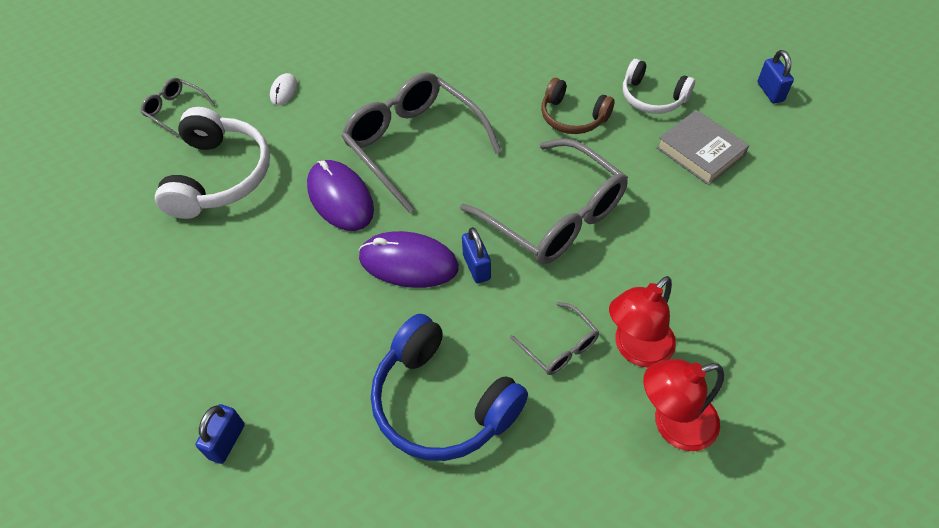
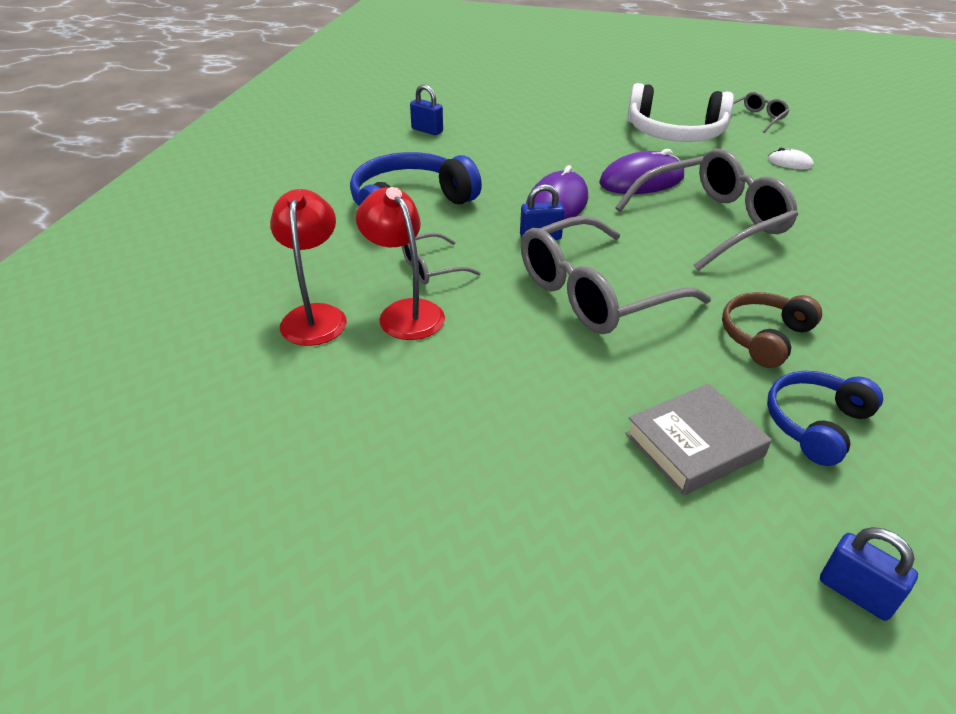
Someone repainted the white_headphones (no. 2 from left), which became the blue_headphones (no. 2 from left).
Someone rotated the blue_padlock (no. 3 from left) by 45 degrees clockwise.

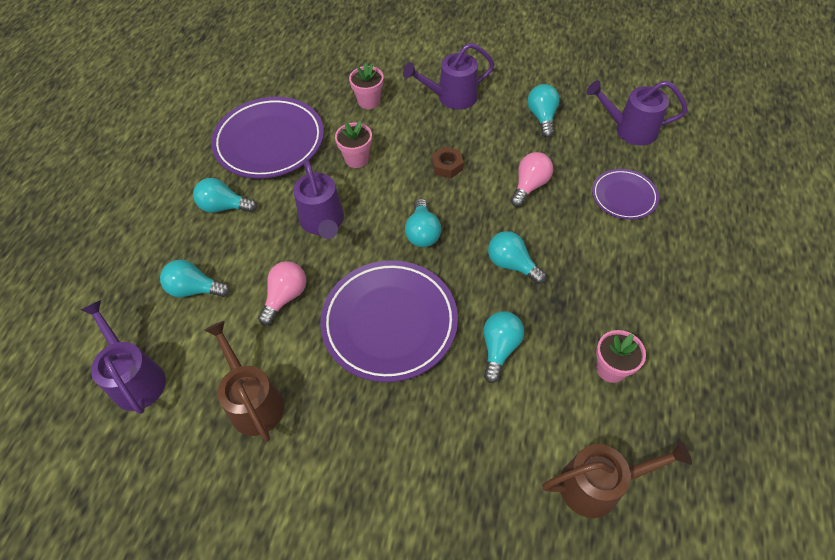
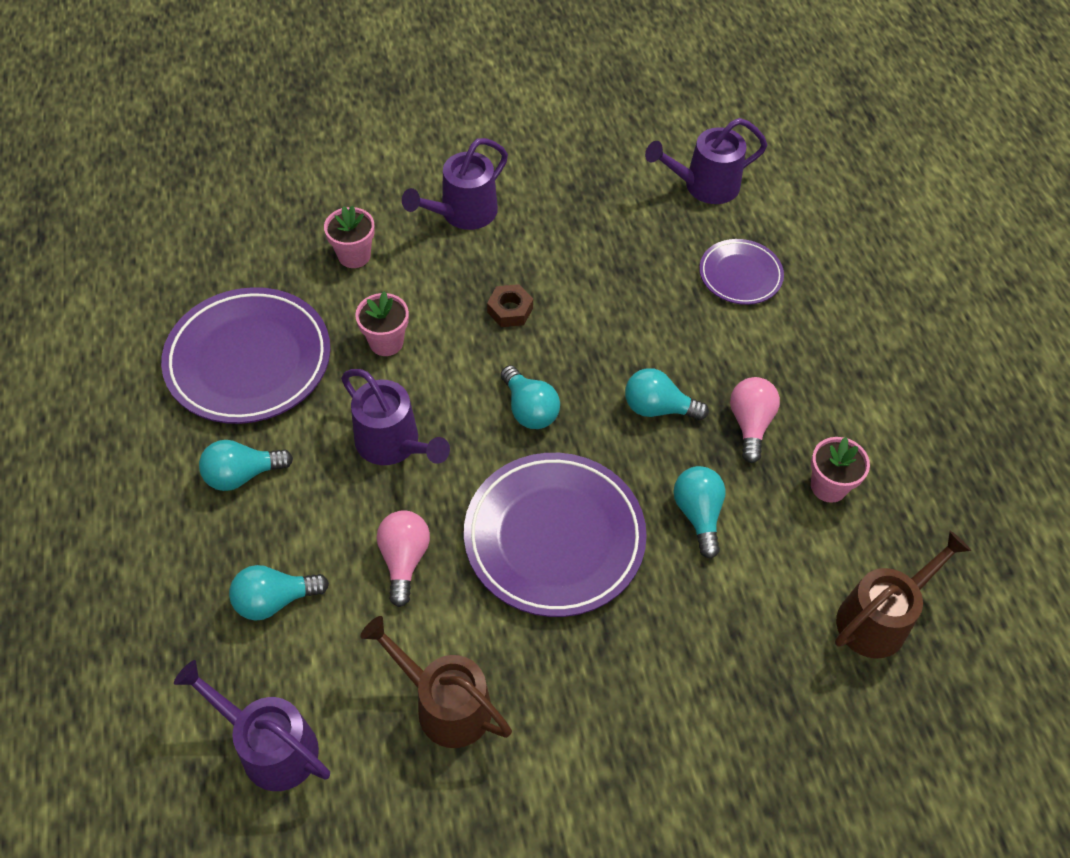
Someone carried the pink_light_bulb (no. 2 from left).
Someone took away the turquoise_light_bulb (no. 6 from left).

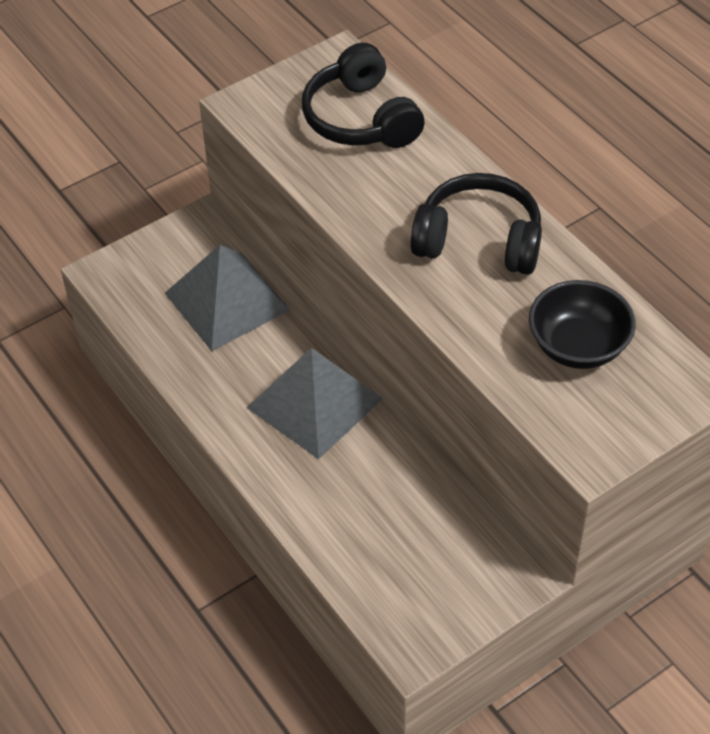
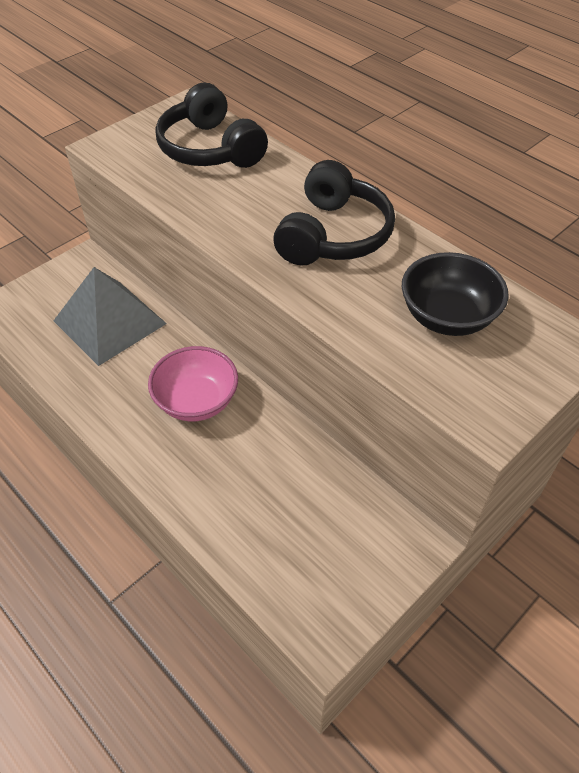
Someone swapped the grey_pyramid (no. 2 from left) for the pink_bowl.
Someone rotated the black_headphones (no. 2 from left) by 105 degrees clockwise.

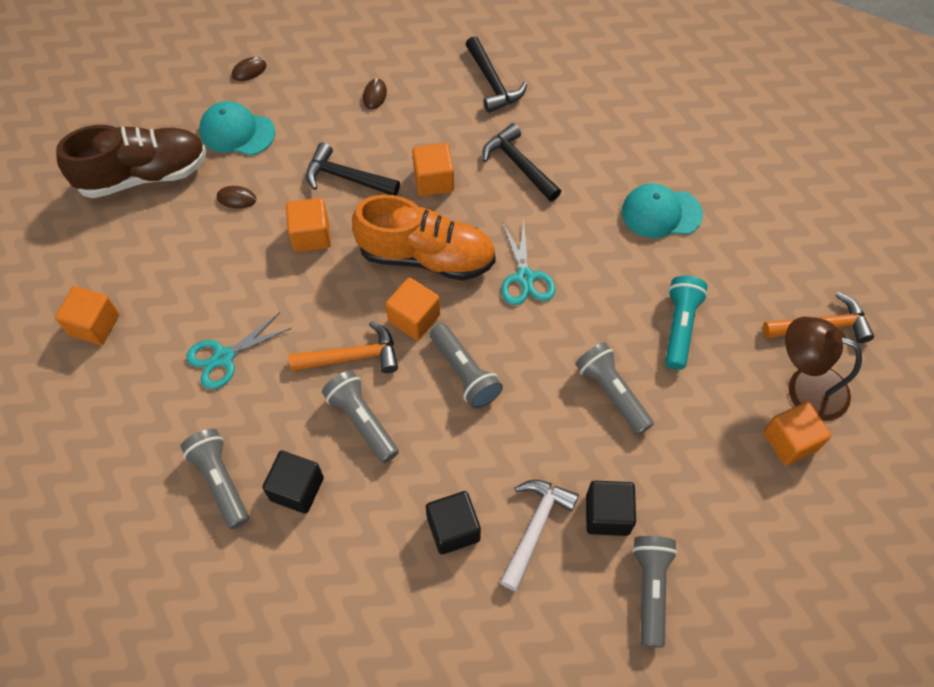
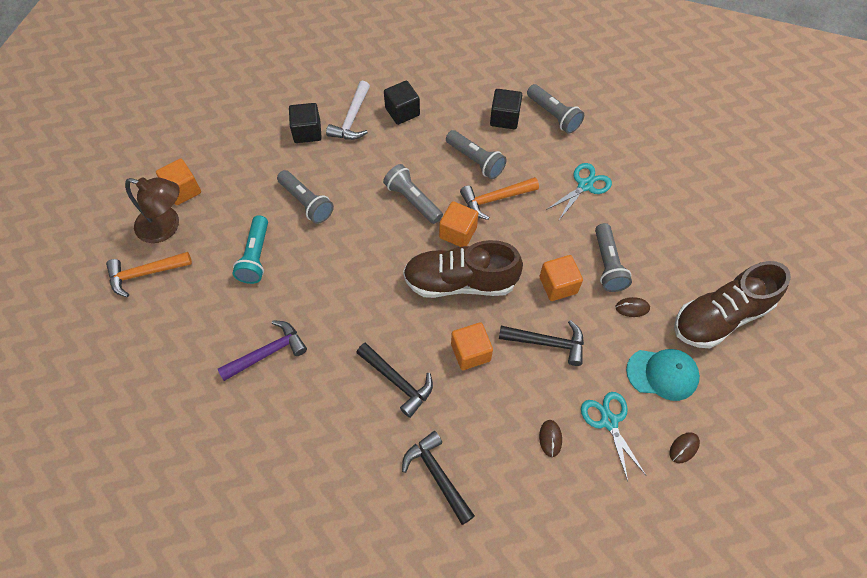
Someone took away the orange_cube (no. 1 from left).
Someone repainted the orange_shoe, which became the brown_shoe (no. 1 from left).
Someone carried the turquoise_scissors (no. 2 from left).
Someone swapped the turquoise_cap (no. 2 from left) for the purple_hammer.
Someone carried the grey_flashlight (no. 5 from left).

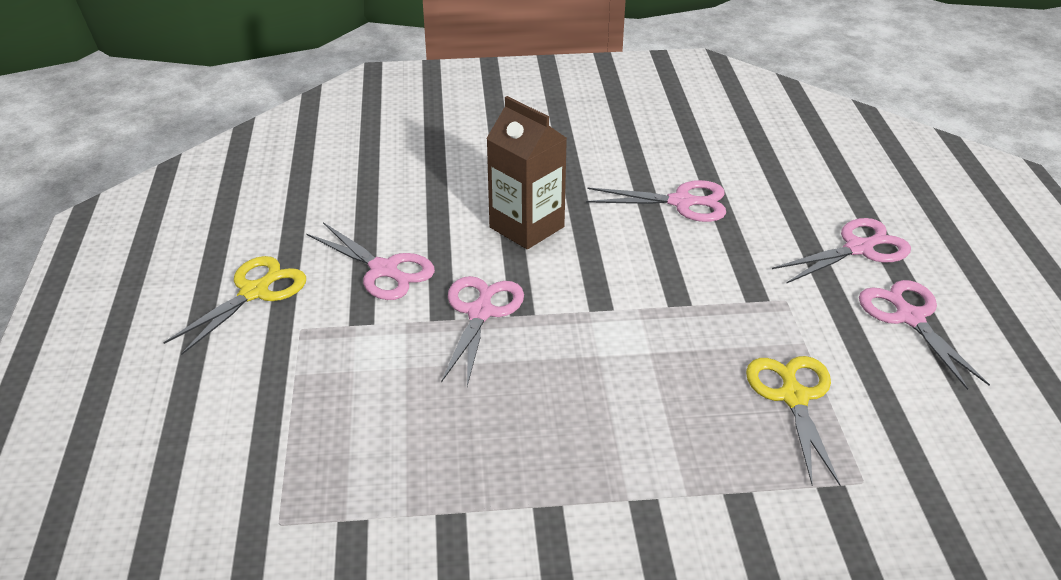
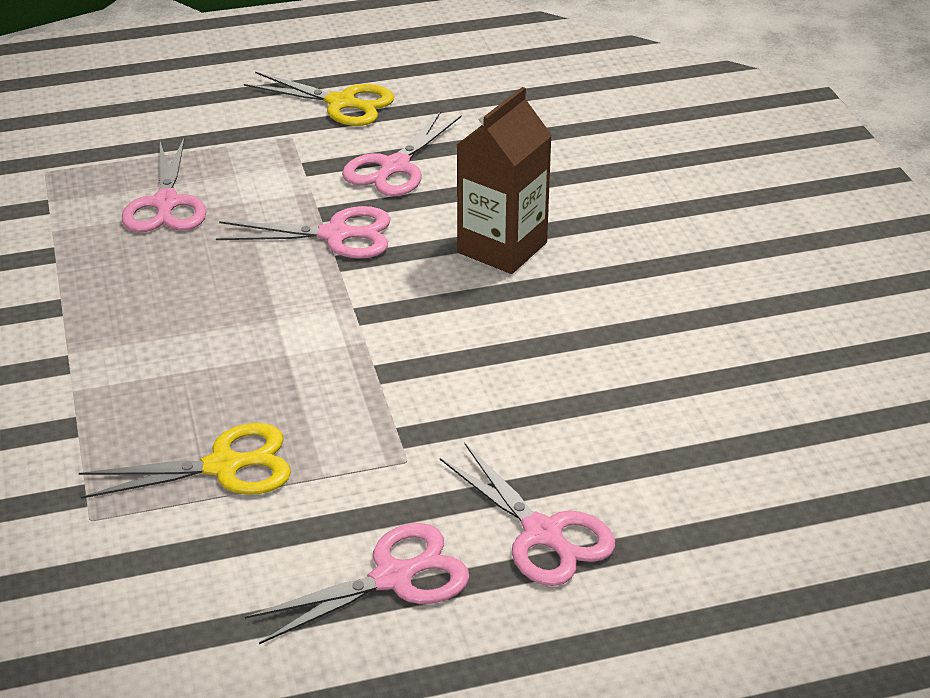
Someone carried the pink_scissors (no. 3 from left in the first image).

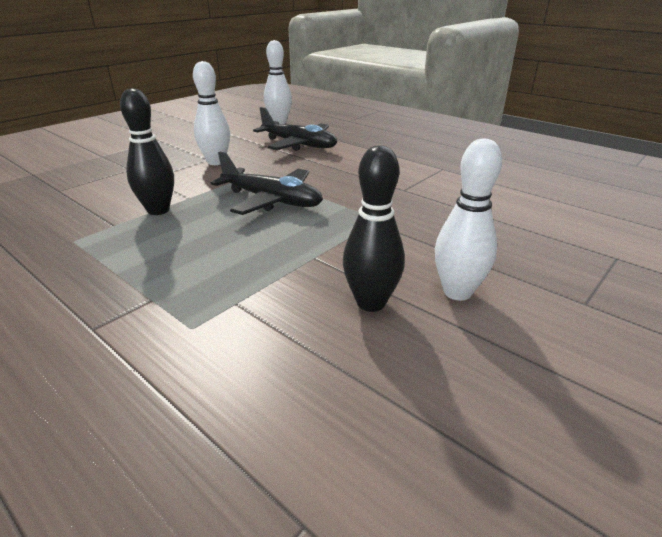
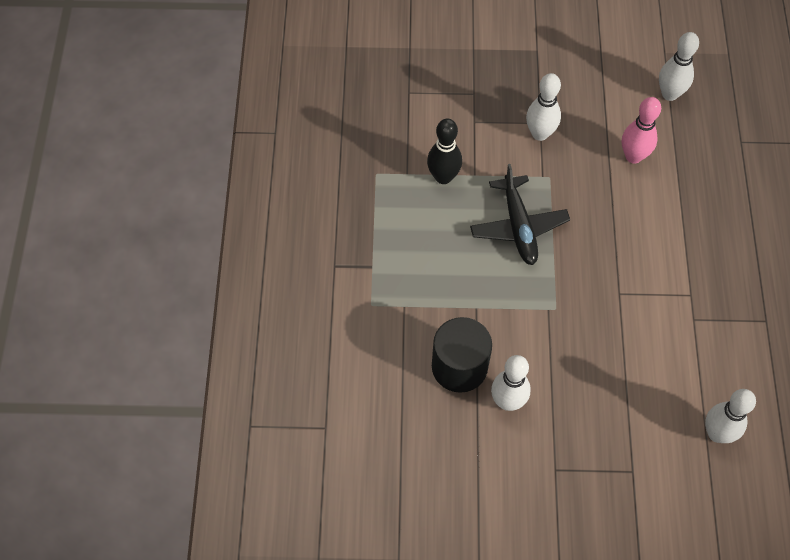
Someone swapped the black_plane (no. 2 from left) for the pink_bowling_pin.
Someone swapped the black_bowling_pin (no. 2 from left) for the black_cylinder.
Someone put down the white_bowling_pin (no. 4 from left).

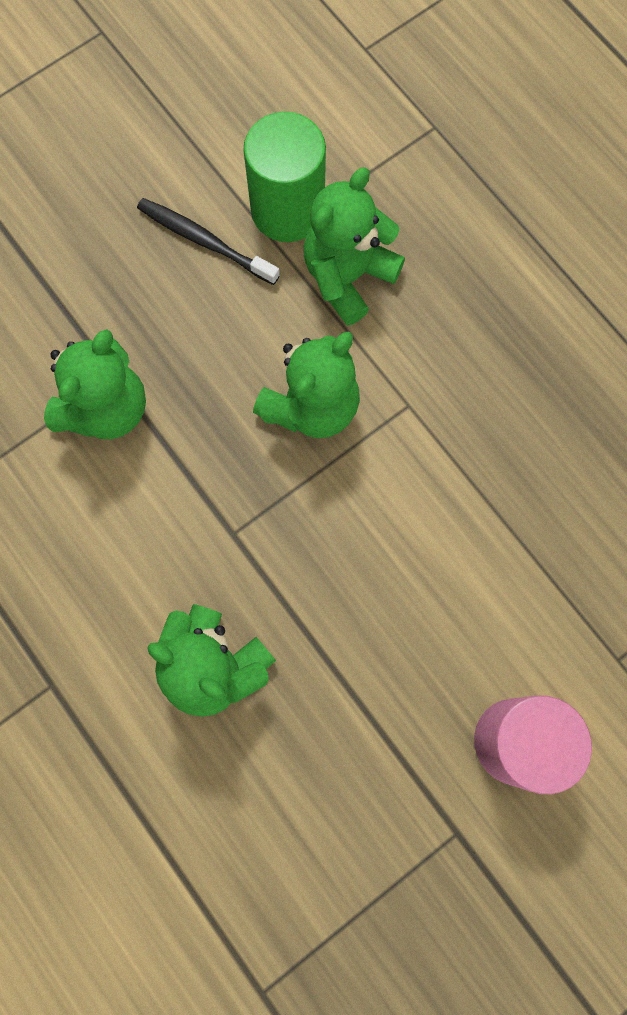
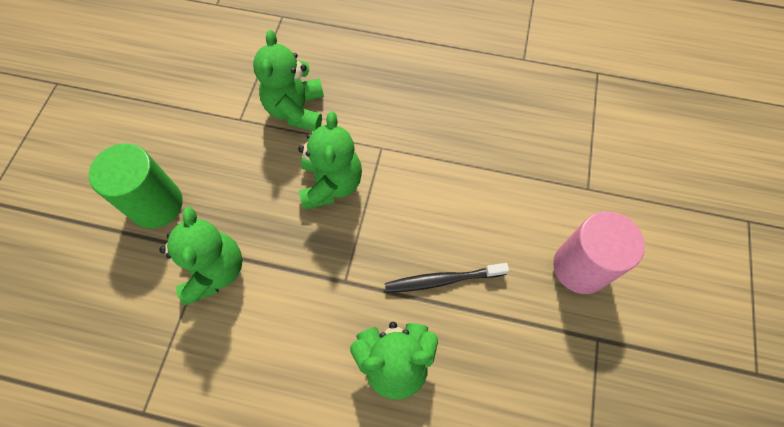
Someone carried the black_toothbrush.
Someone carried the green_cylinder.

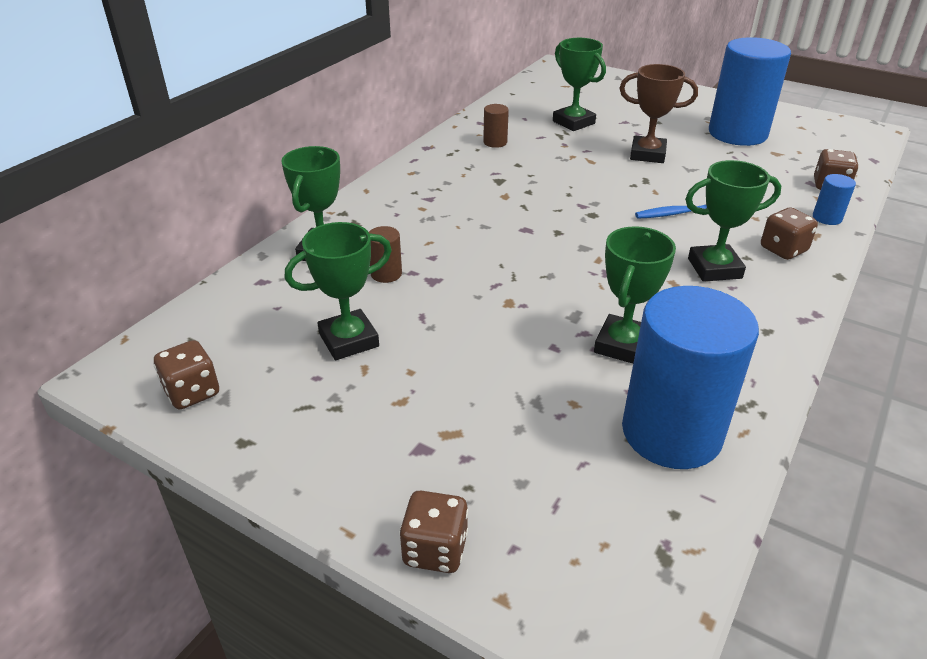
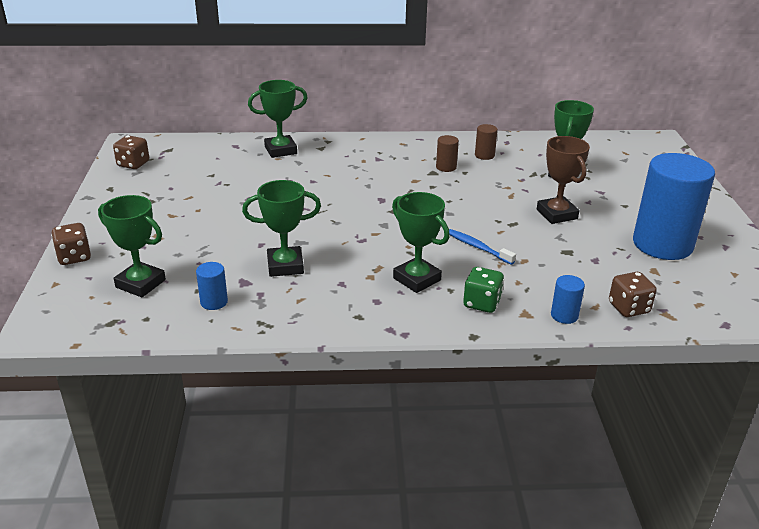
Someone carried the green_trophy (no. 2 from left in the first image).
Someone carried the brown_cylinder (no. 1 from left).
Someone scaled the blue_cylinder (no. 1 from left) by 0.41.
Someone repainted the brown_dice (no. 3 from left), which became the green_dice.

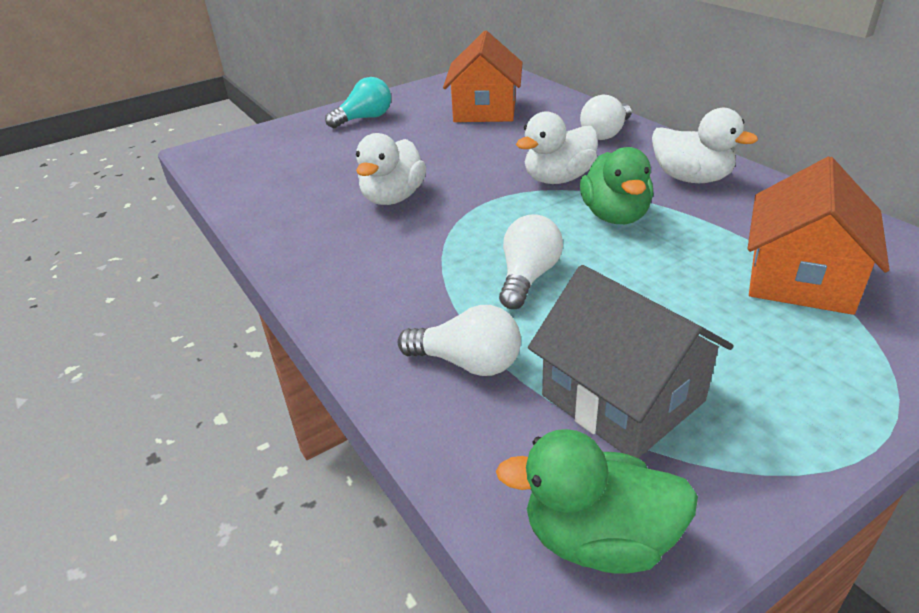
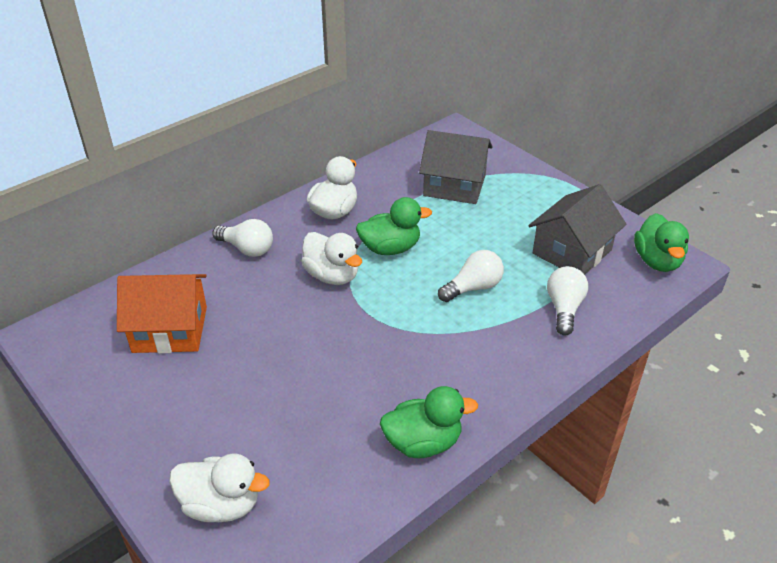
Someone took away the turquoise_light_bulb.
Someone carried the white_duck (no. 1 from left).
Someone rotated the white_light_bulb (no. 2 from left) by 135 degrees clockwise.
Someone repainted the orange_house (no. 2 from left), which became the grey_house (no. 1 from left).
Someone put down the green_duck (no. 2 from left).

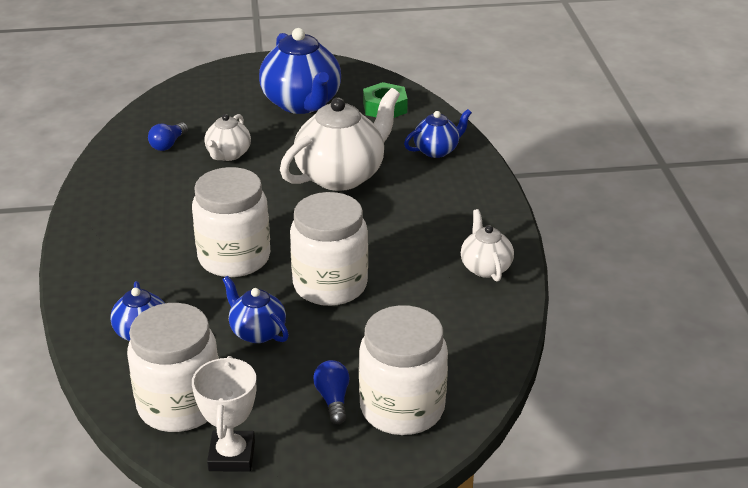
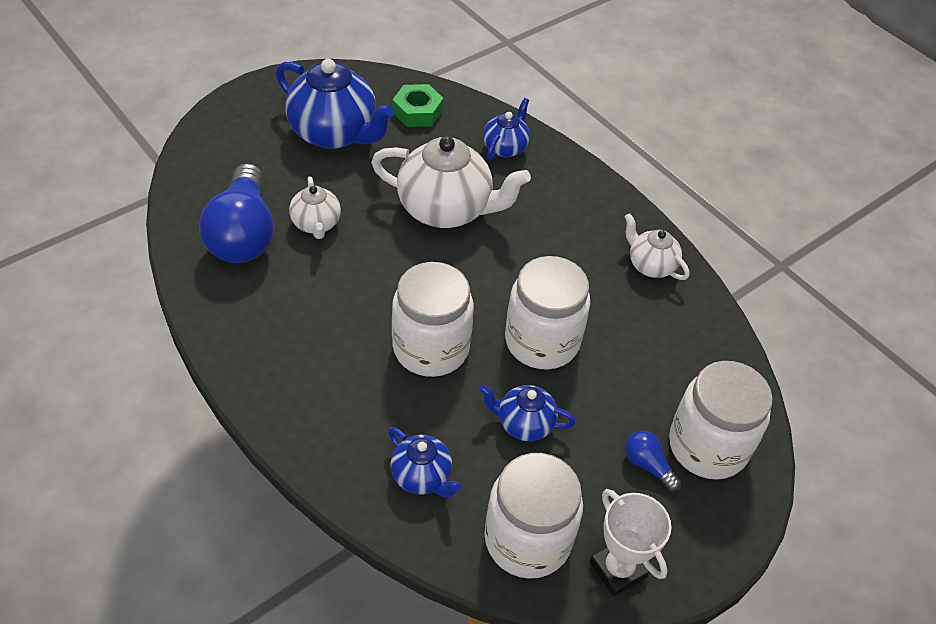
Someone scaled the blue_light_bulb (no. 1 from left) by 2.29.
Someone rotated the white_teapot (no. 2 from left) by 90 degrees clockwise.

